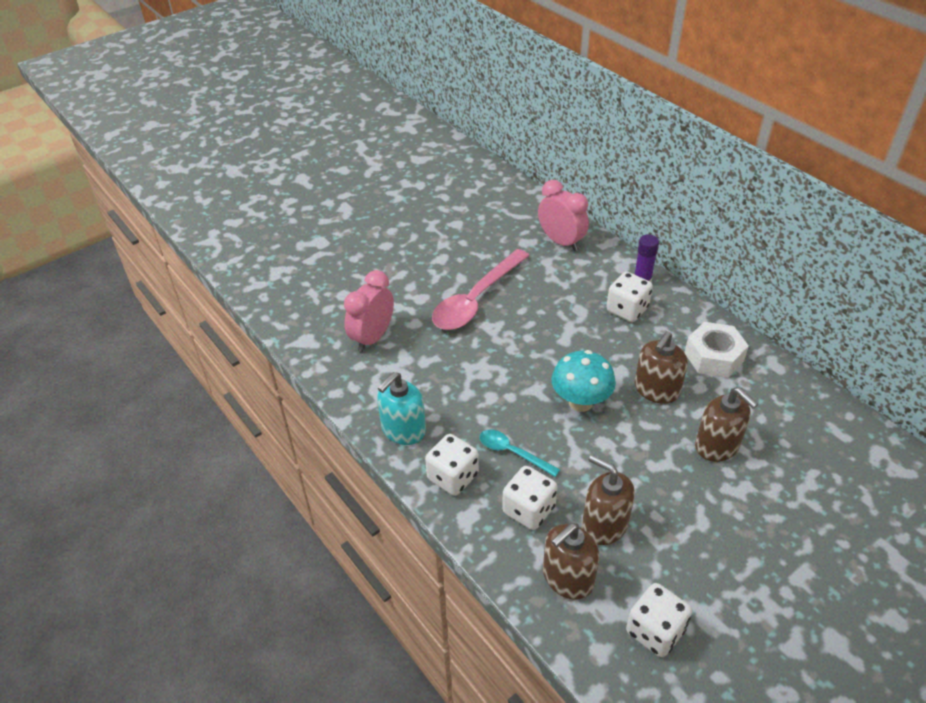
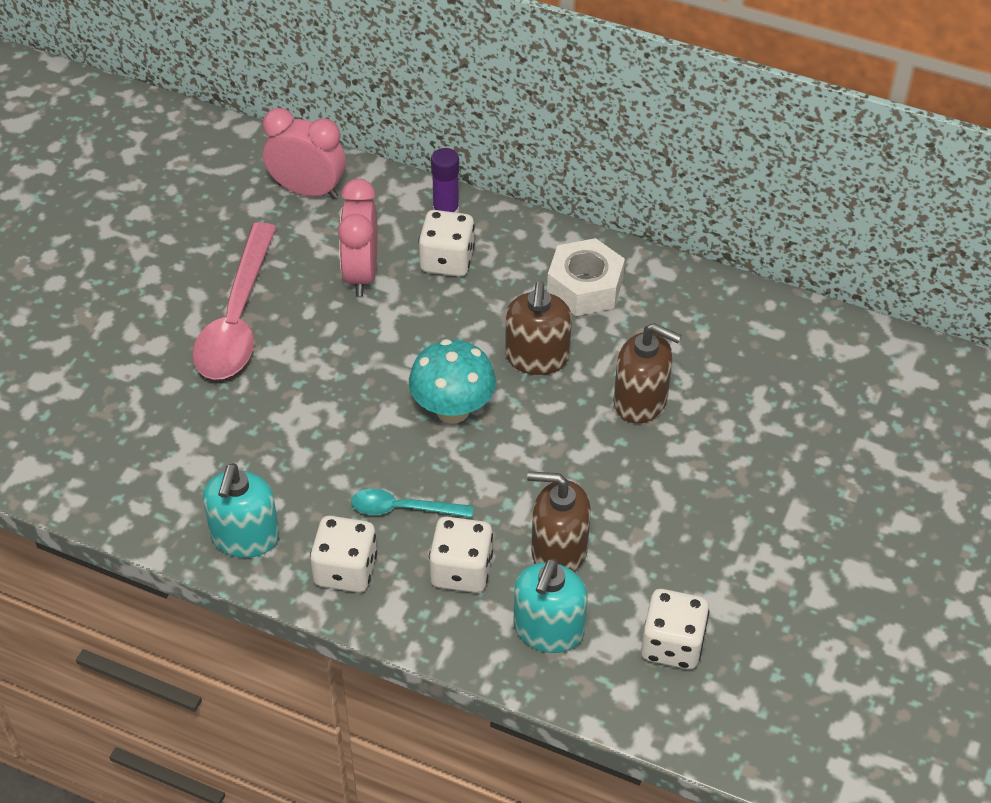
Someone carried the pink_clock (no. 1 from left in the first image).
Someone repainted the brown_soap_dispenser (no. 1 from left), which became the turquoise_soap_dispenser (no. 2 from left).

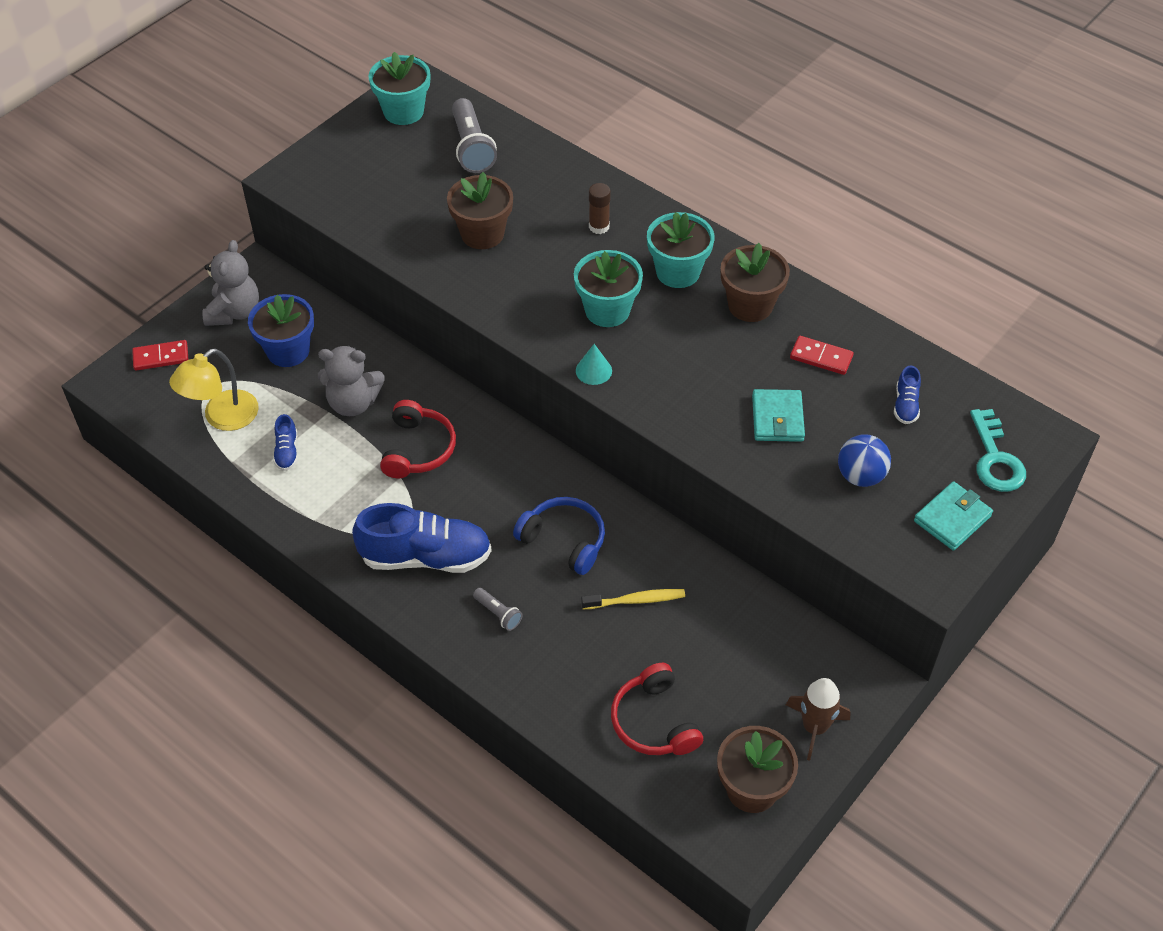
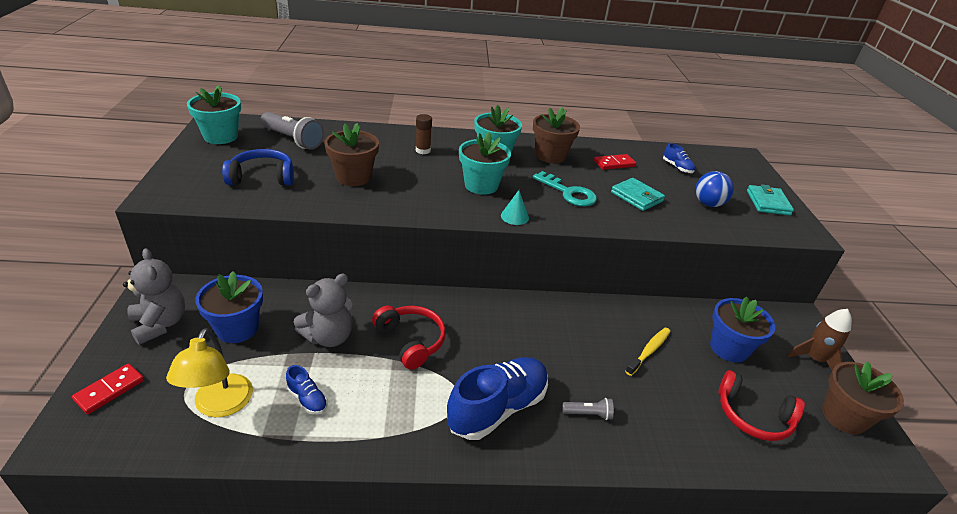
Someone carried the blue_headphones.
Someone carried the turquoise_key.
Someone put down the blue_flower_pot (no. 2 from left).

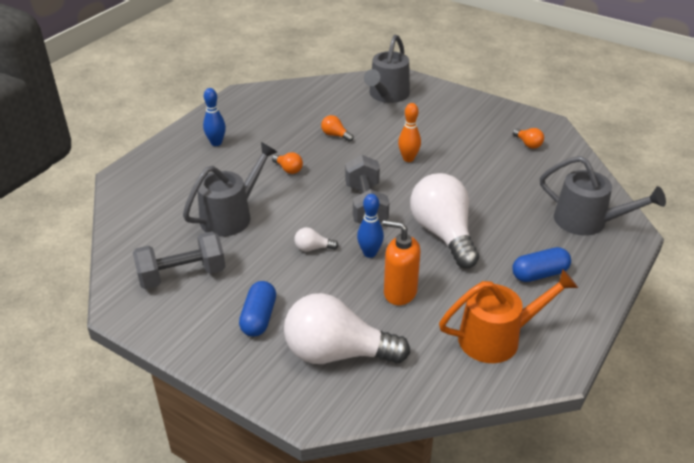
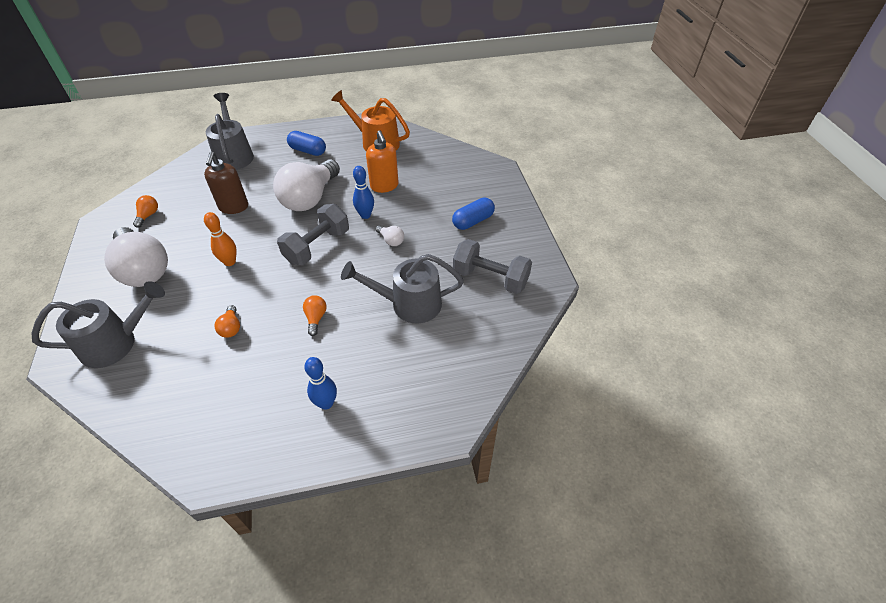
Someone carried the white_light_bulb (no. 2 from left in the first image).
Someone put down the brown_soap_dispenser.

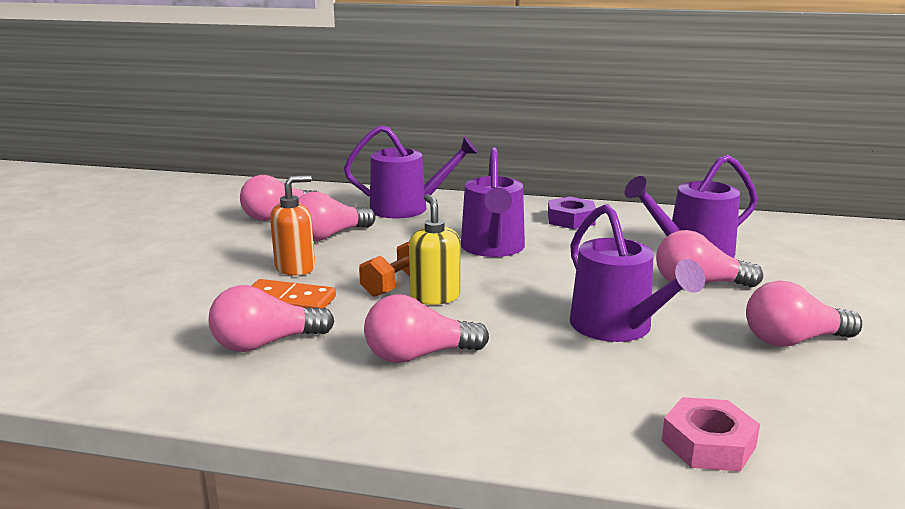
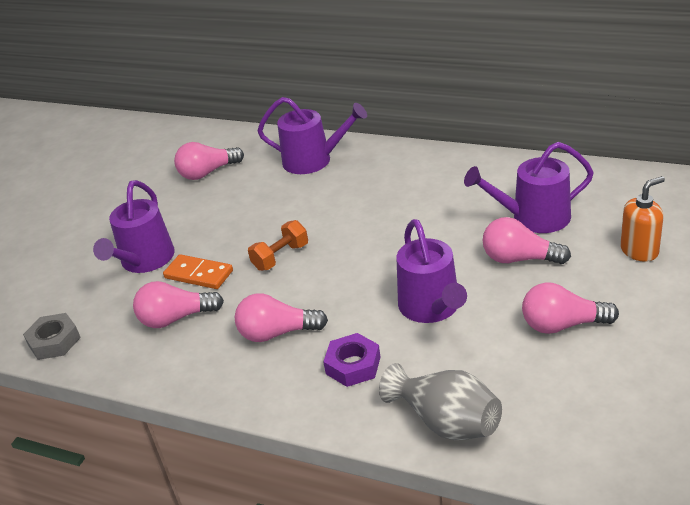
Someone carried the orange_soap_dispenser.
Someone took away the pink_light_bulb (no. 3 from left).
Someone took away the yellow_soap_dispenser.
Someone carried the purple_watering_can (no. 2 from left in the first image).
Someone carried the purple_nut.
Someone swapped the pink_nut for the grey_vase.
Someone put down the grey_nut.

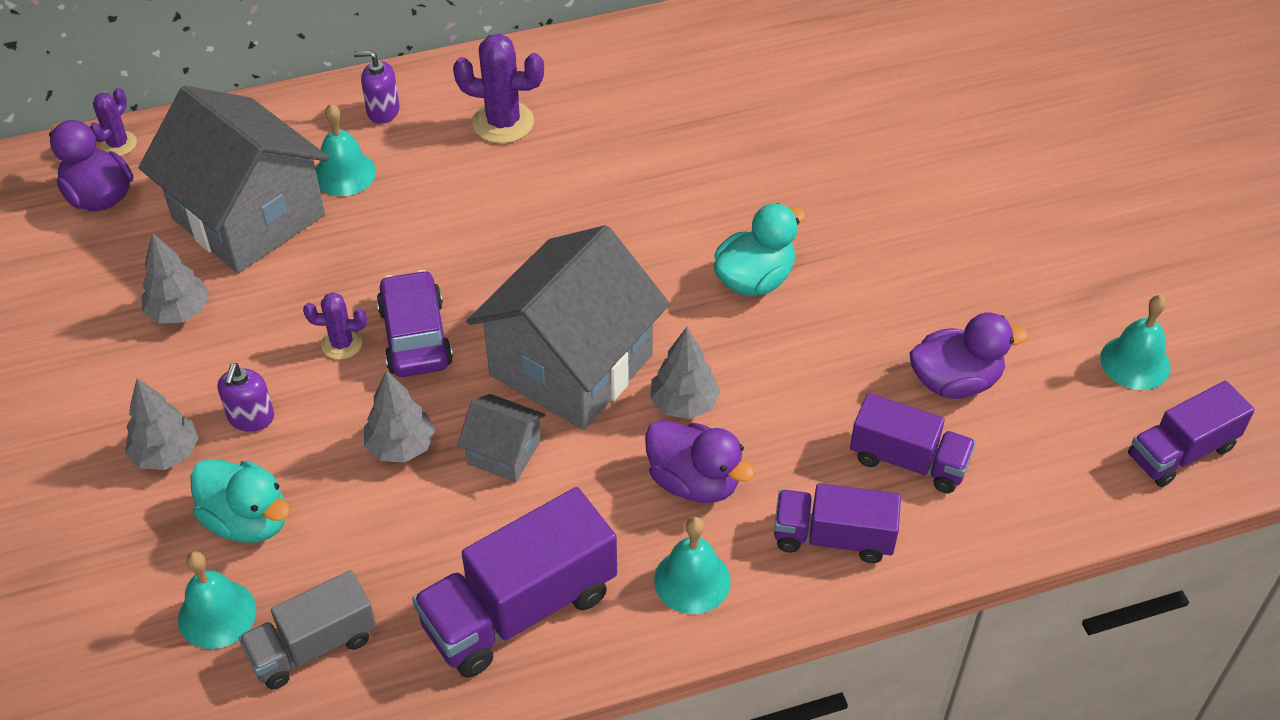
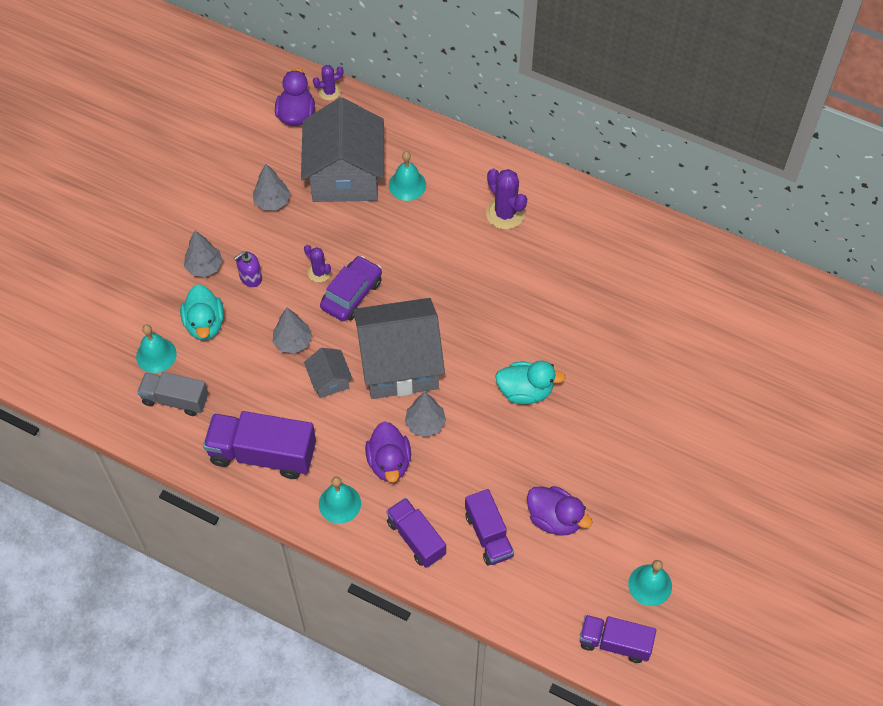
Someone took away the purple_soap_dispenser (no. 2 from left).

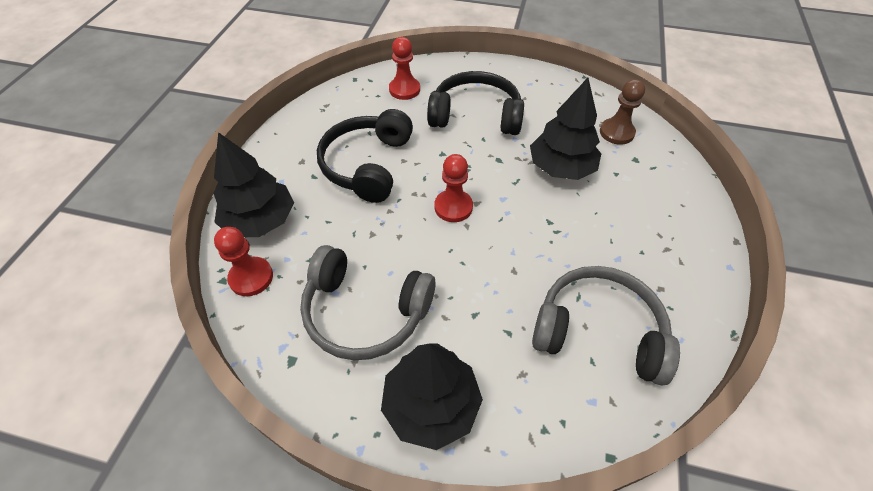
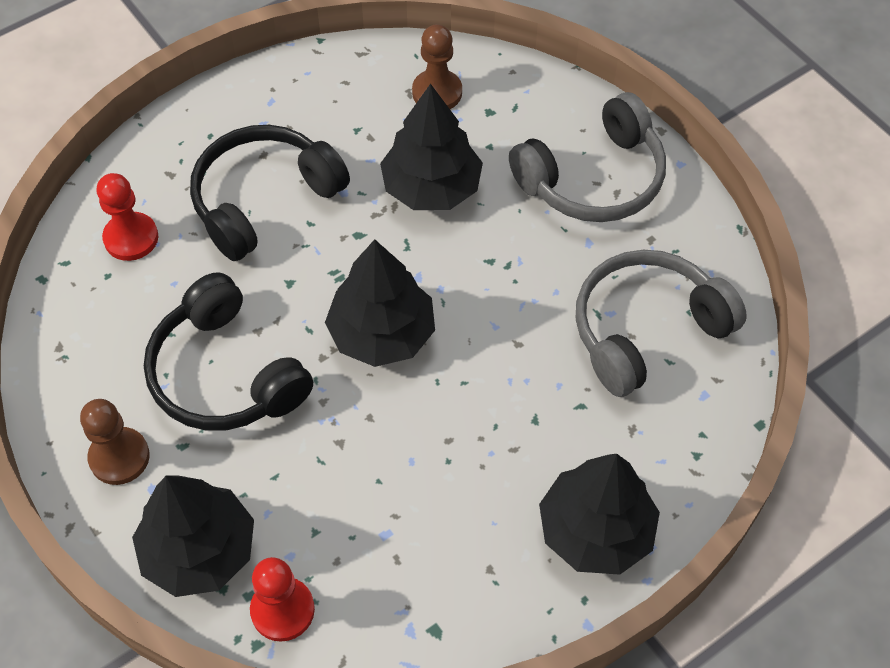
Someone carried the grey_headphones (no. 1 from left).
Someone swapped the red_pawn (no. 3 from left) for the black_tree (no. 2 from left).
Someone put down the brown_pawn (no. 1 from left).

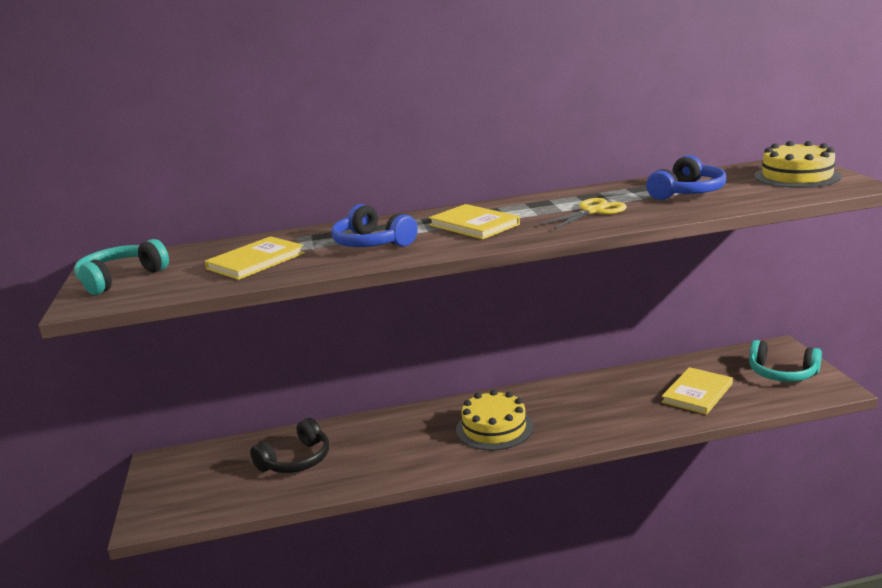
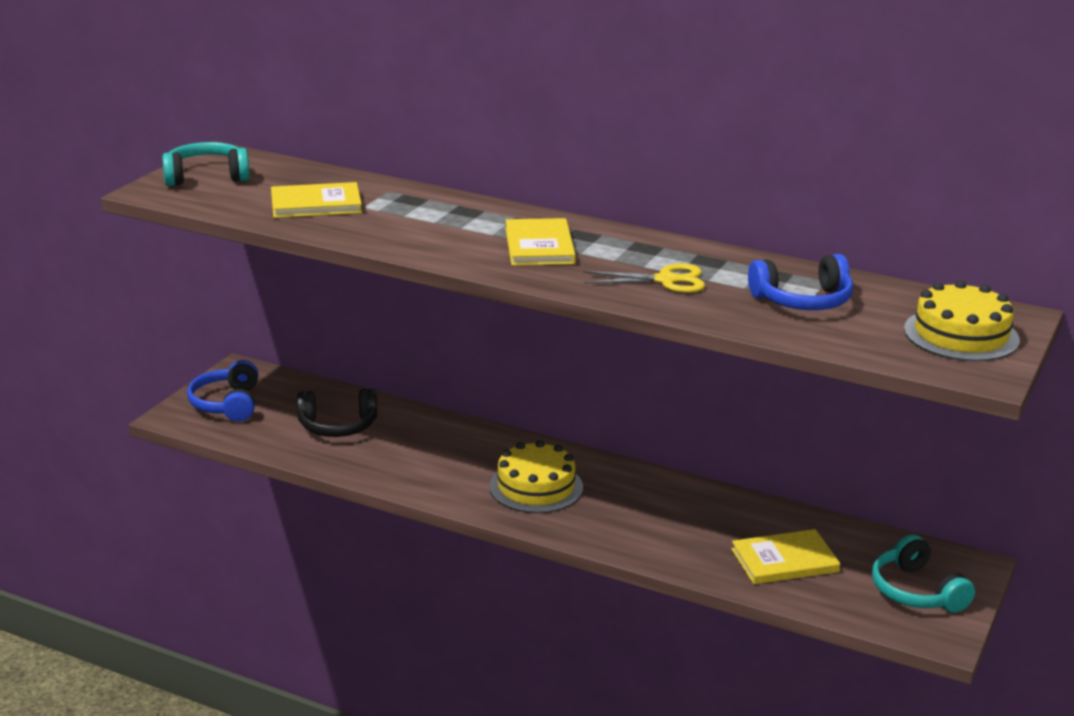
Someone carried the blue_headphones (no. 1 from left).

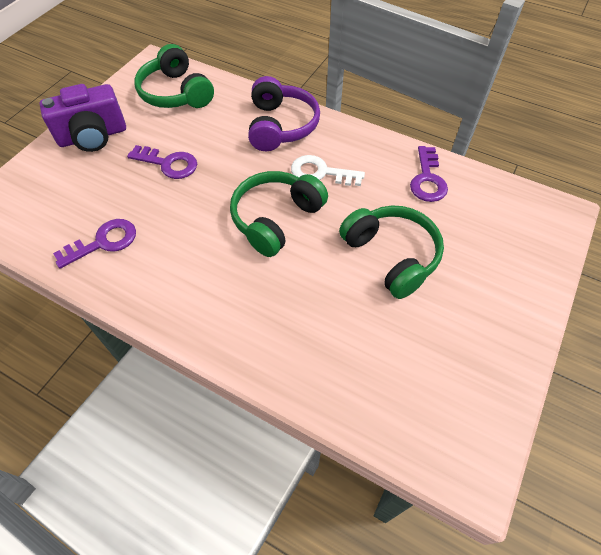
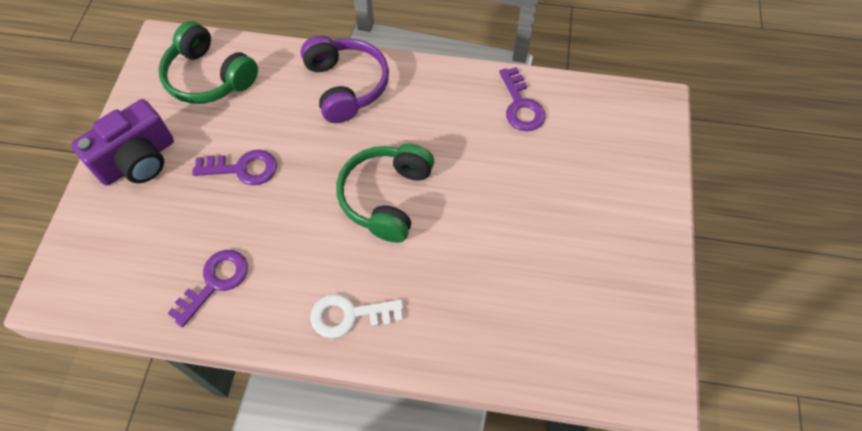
Someone carried the white_key.
Someone took away the green_headphones (no. 3 from left).

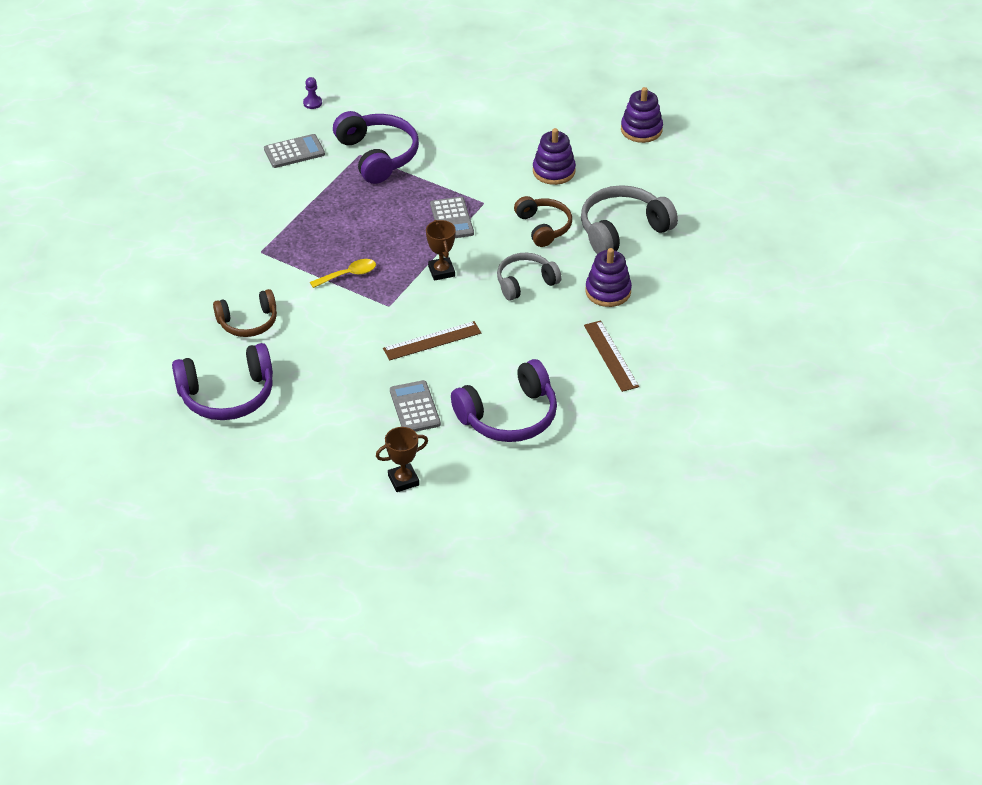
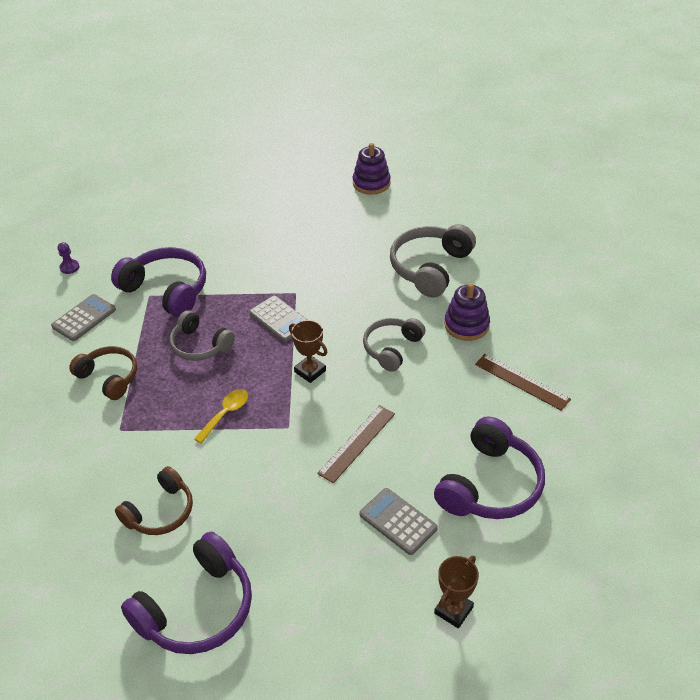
Someone carried the brown_headphones (no. 2 from left in the first image).
Someone took away the purple_stacking_toy (no. 1 from left).
Someone put down the grey_headphones (no. 1 from left).

